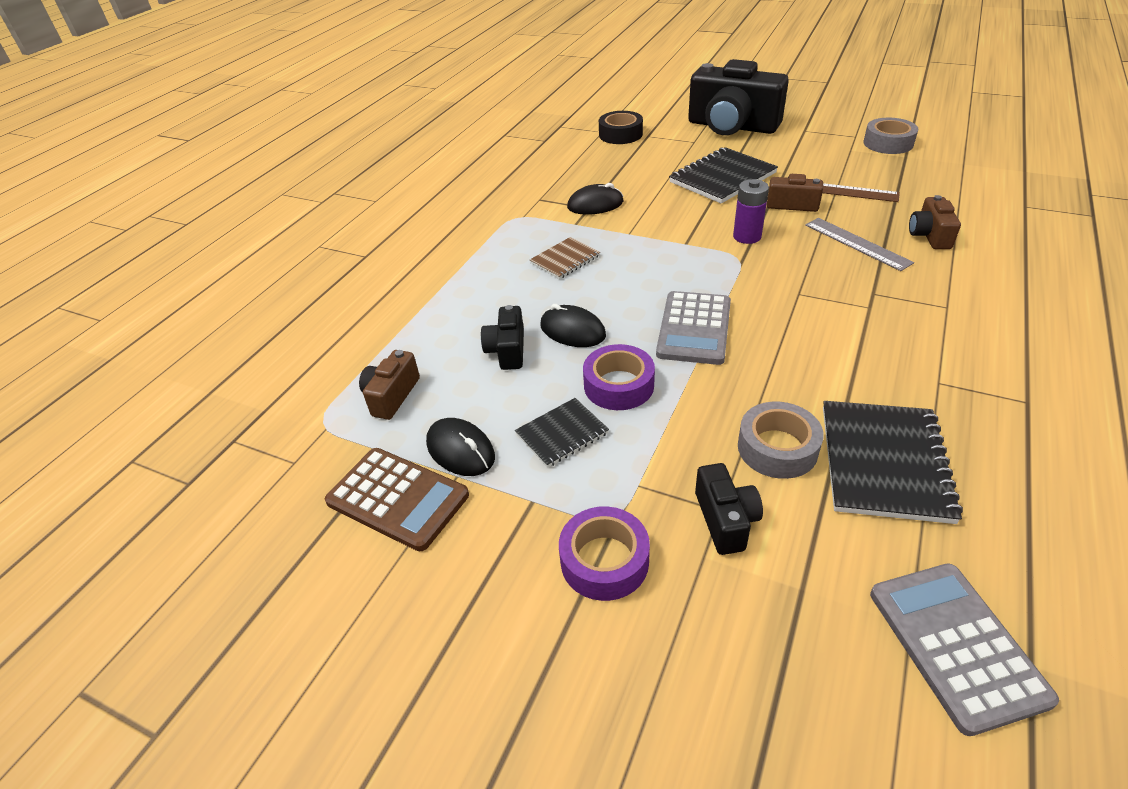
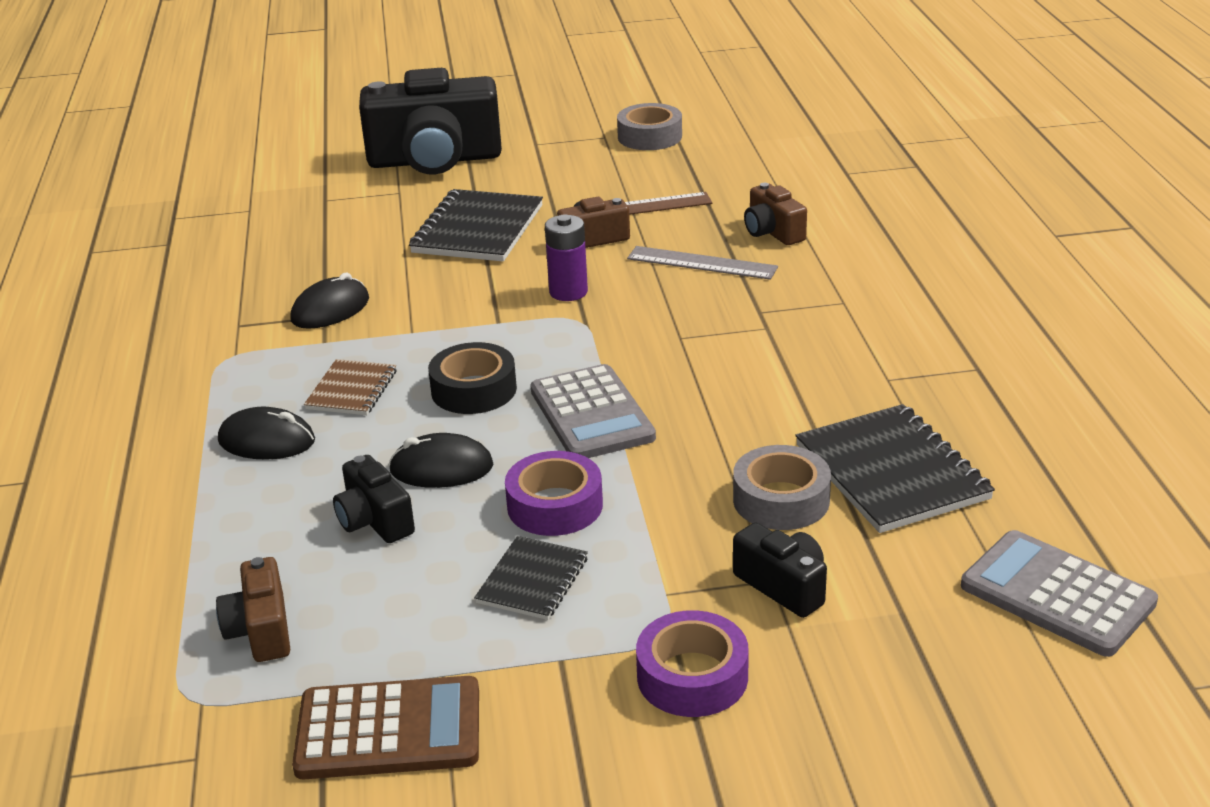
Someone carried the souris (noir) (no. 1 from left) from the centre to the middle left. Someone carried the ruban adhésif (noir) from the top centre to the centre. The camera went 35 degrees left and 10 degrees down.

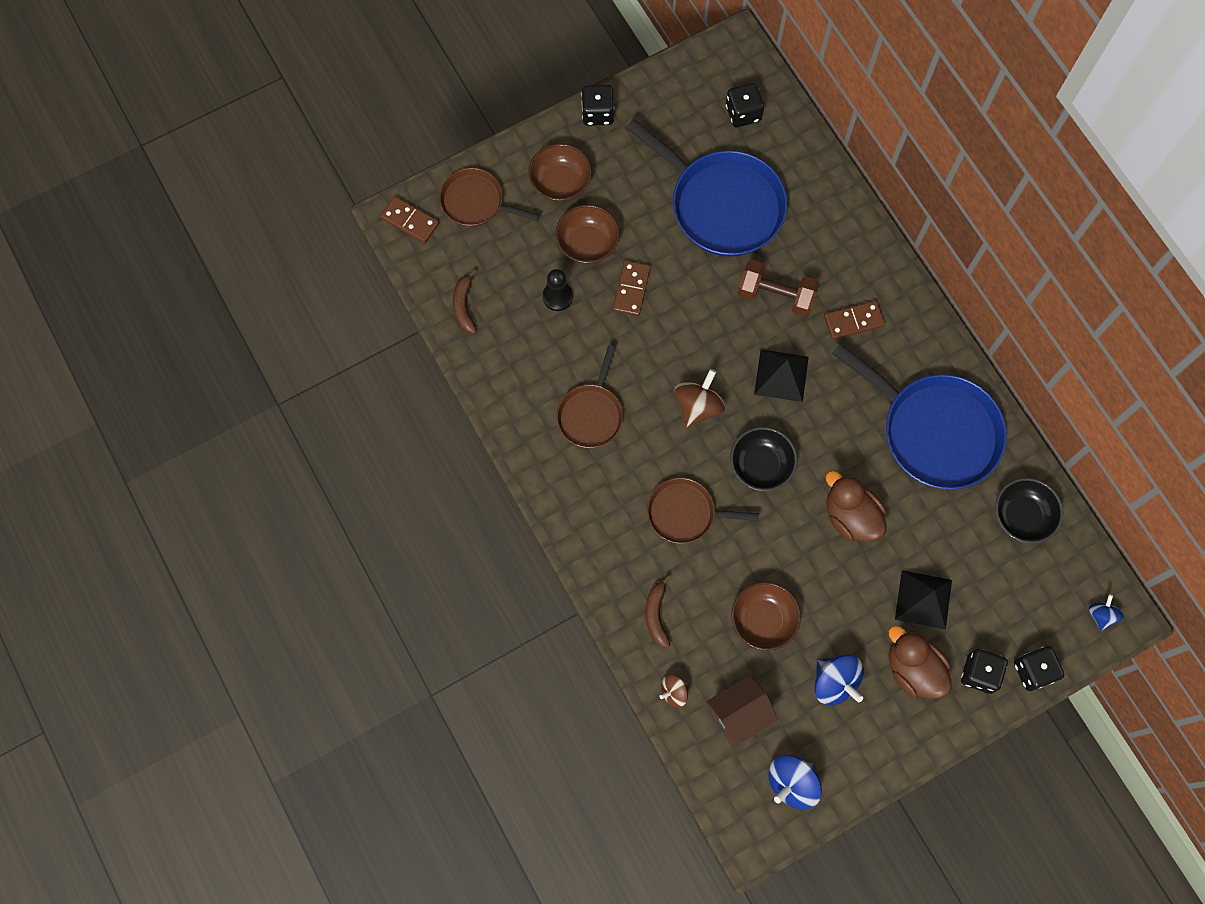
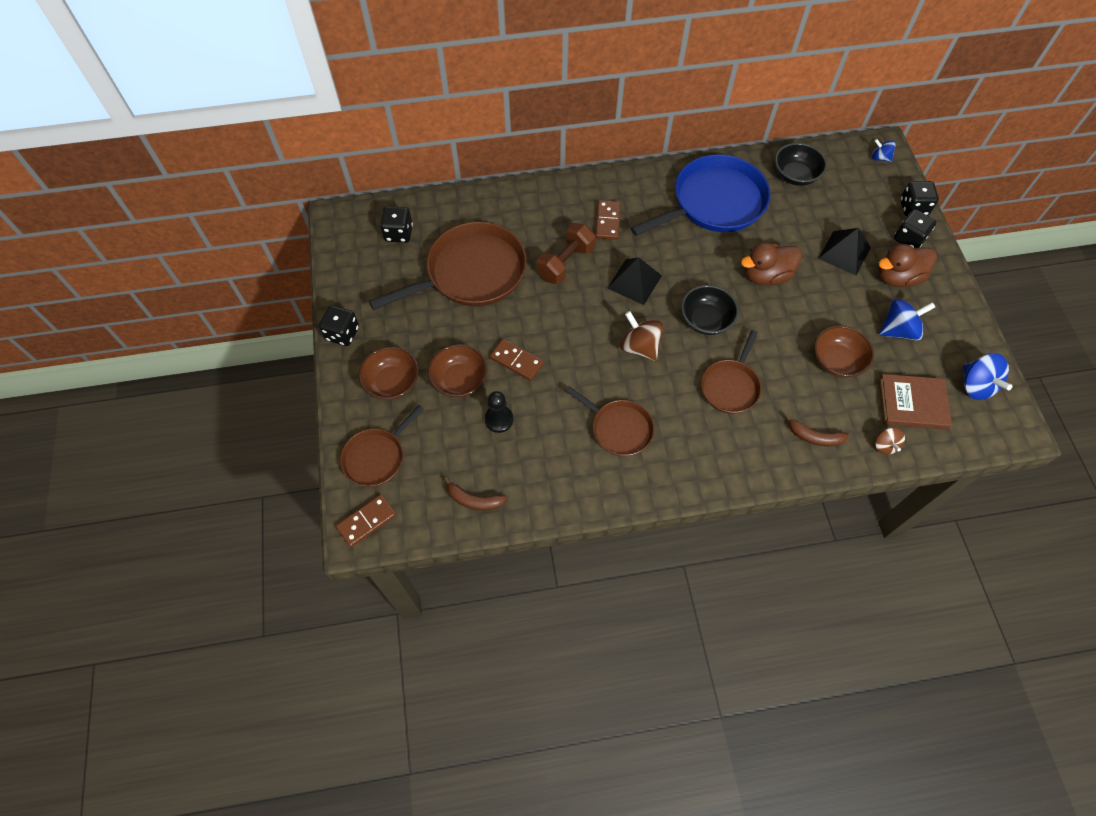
Someone repainted the poêle (bleu) (no. 1 from left) at the top centre, which became the poêle (marron) (no. 2 from left) at the top centre. Someone swapped the maison (marron) at the bottom centre for the livre (marron) at the middle right. The camera went 70 degrees left and 10 degrees down.

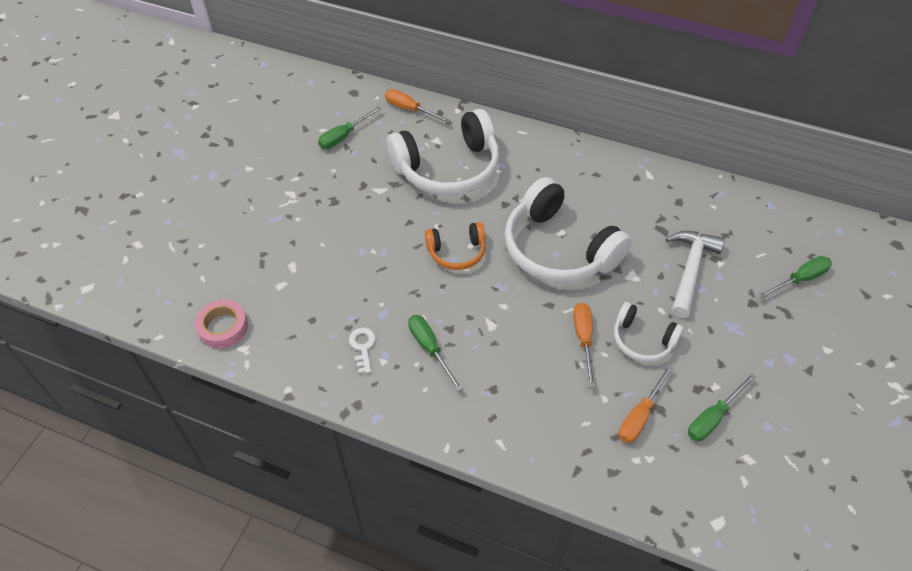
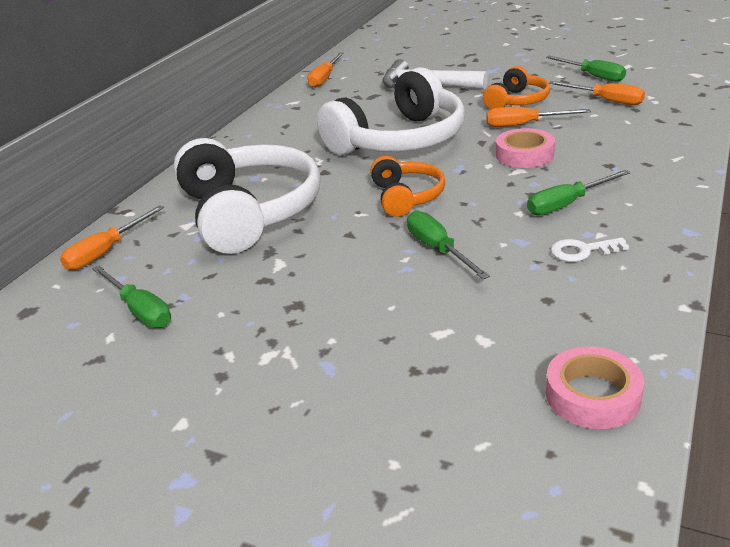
Someone put down the tournevis (orange) (no. 2 from left) at the top centre. Someone carried the tournevis (vert) (no. 4 from left in the first image) from the middle right to the centre. Someone repainted the casque audio (blanc) (no. 3 from left) at the middle right, which became the casque audio (orange) (no. 2 from left) at the top right. Someone put down the ruban adhésif (rose) (no. 1 from left) at the top right. The camera went 85 degrees left and 20 degrees down.

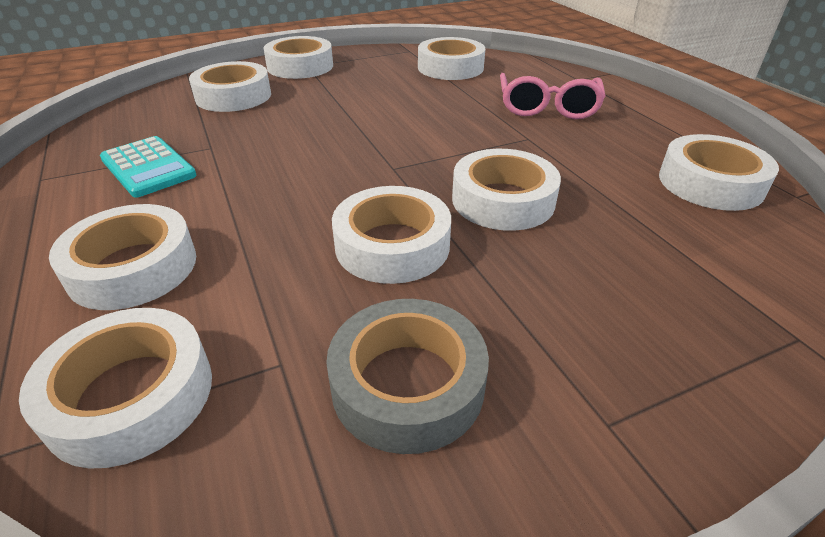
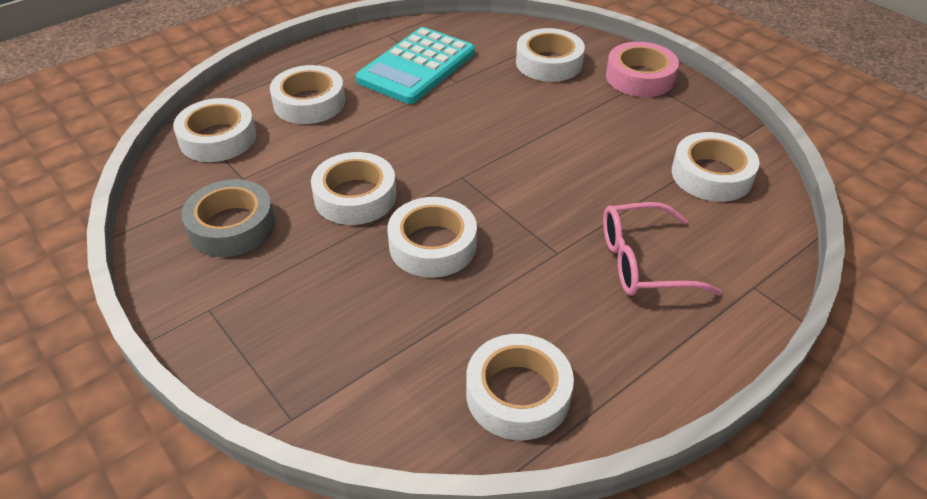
Someone scaled the calculatrice (turquoise) at the top left by 1.60. Someone repainted the ruban adhésif (blanc) (no. 4 from left) at the top centre, which became the ruban adhésif (rose) at the top right. The camera went 75 degrees right and 5 degrees up.

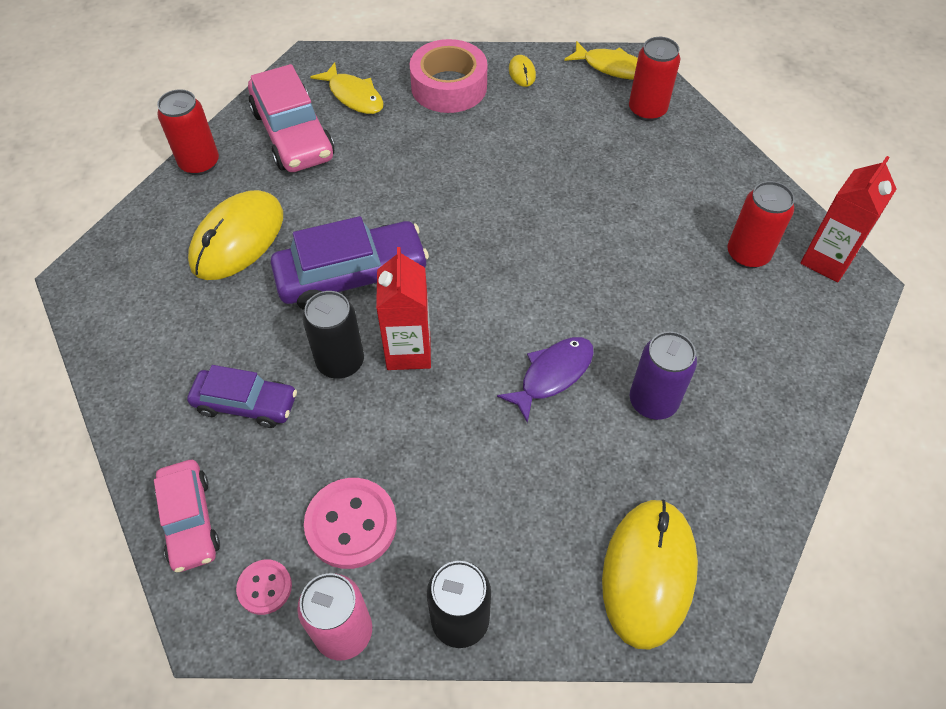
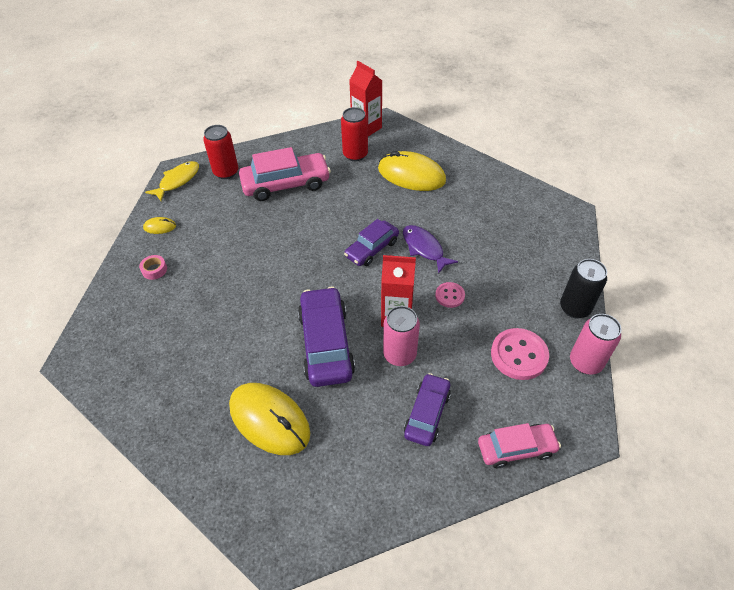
Someone scaled the ruban adhésif (rose) at the top centre by 0.42. Someone carried the voiture (rose) (no. 2 from left in the first image) from the top left to the top centre. Someone put down the voiture (violet) (no. 2 from left) at the centre. Someone carried the souris (jaune) (no. 3 from left) from the bottom right to the top centre. Someone repainted the canette (noir) (no. 1 from left) at the centre, which became the canette (rose) (no. 1 from left) at the centre. Someone carried the bouton (rose) (no. 1 from left) from the bottom left to the centre. Someone took away the canette (rouge) (no. 1 from left) at the top left. Someone took away the poisson (jaune) (no. 1 from left) at the top centre. Someone took away the canette (violet) at the middle right. The camera went 80 degrees left and 5 degrees down.

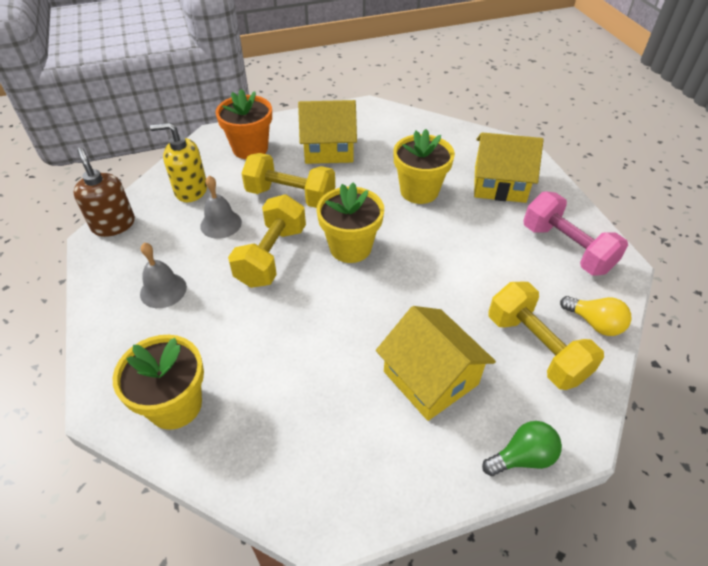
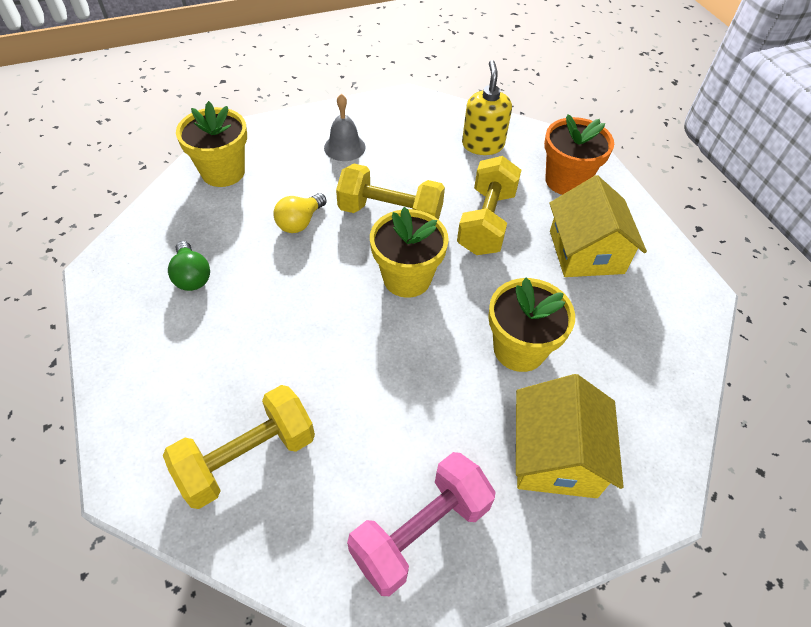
Someone carried the ampoule (vert) from the bottom right to the middle left. Someone carried the ampoule (jaune) from the middle right to the centre. Someone took away the distributeur de savon (marron) at the middle left. Someone took away the cloche (gris) (no. 2 from left) at the middle left. Someone took away the maison (jaune) (no. 2 from left) at the centre. The camera went 85 degrees right and 5 degrees up.

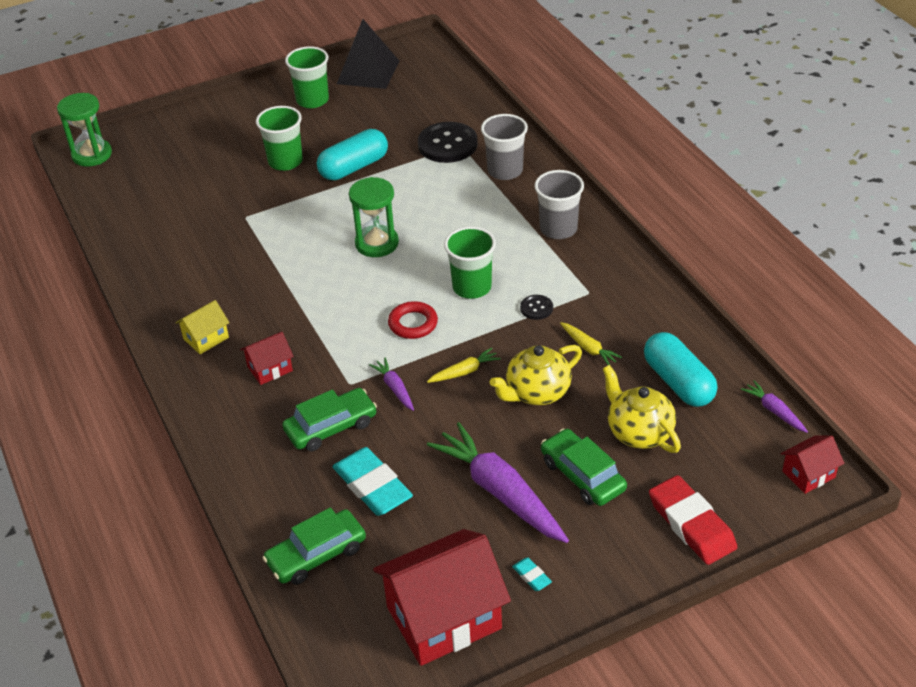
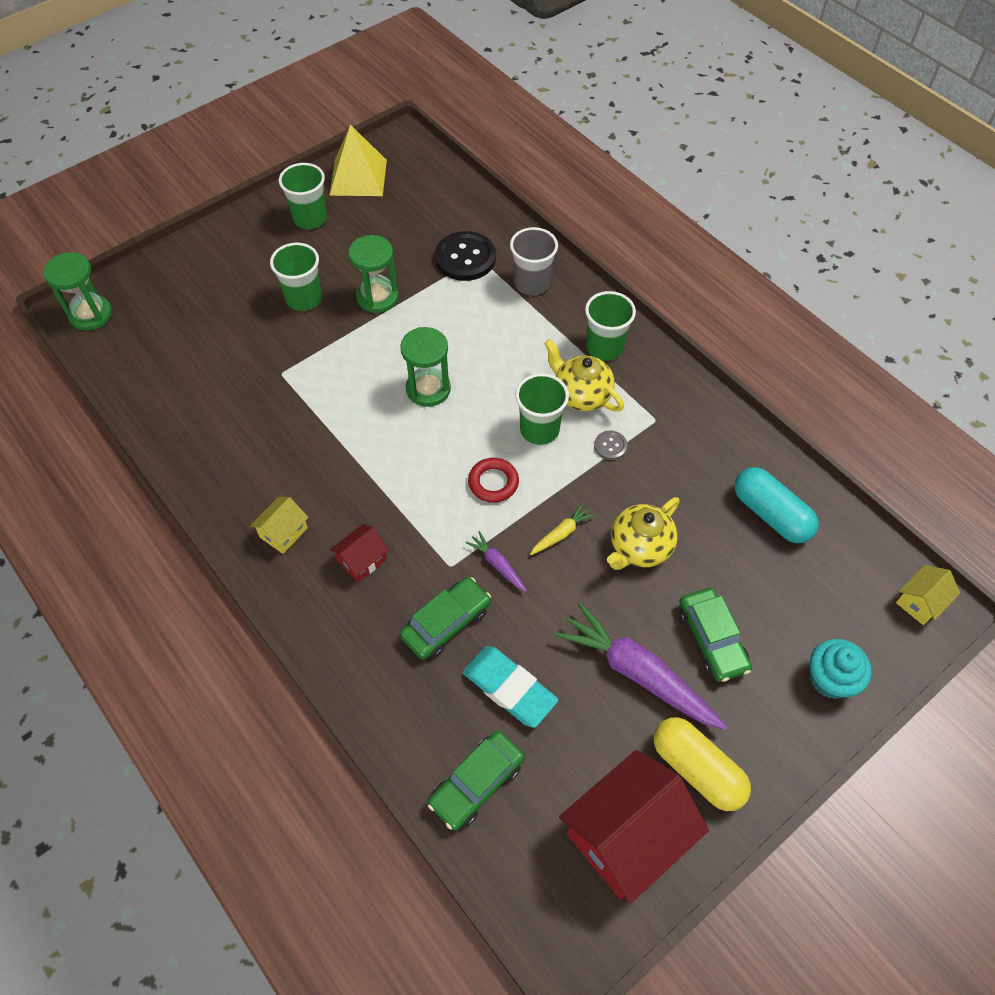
Someone repainted the pyramide (noir) at the top centre, which became the pyramide (jaune) at the top centre. Someone swapped the gélule (turquoise) (no. 1 from left) at the top centre for the sablier (vert) (no. 2 from left) at the top centre. Someone carried the théière (jaune) (no. 2 from left in the first image) from the middle right to the centre. Someone repainted the gobelet (gris) (no. 2 from left) at the top centre, which became the gobelet (vert) (no. 4 from left) at the top centre. Someone repainted the bouton (noir) (no. 2 from left) at the centre, which became the bouton (gris) at the centre. Someone swapped the gomme (turquoise) (no. 2 from left) at the bottom centre for the gélule (jaune) at the bottom right. Someone rotated the voiture (vert) (no. 3 from left) at the bottom centre by 150 degrees counterclockwise. Someone swapped the gomme (rouge) at the bottom right for the muffin (turquoise) at the bottom right. Someone repainted the maison (rouge) (no. 3 from left) at the bottom right, which became the maison (jaune) (no. 2 from left) at the middle right. Someone took away the carotte (jaune) (no. 2 from left) at the centre. Someone took away the carotte (violet) (no. 3 from left) at the middle right. The camera went 15 degrees left and 15 degrees up.

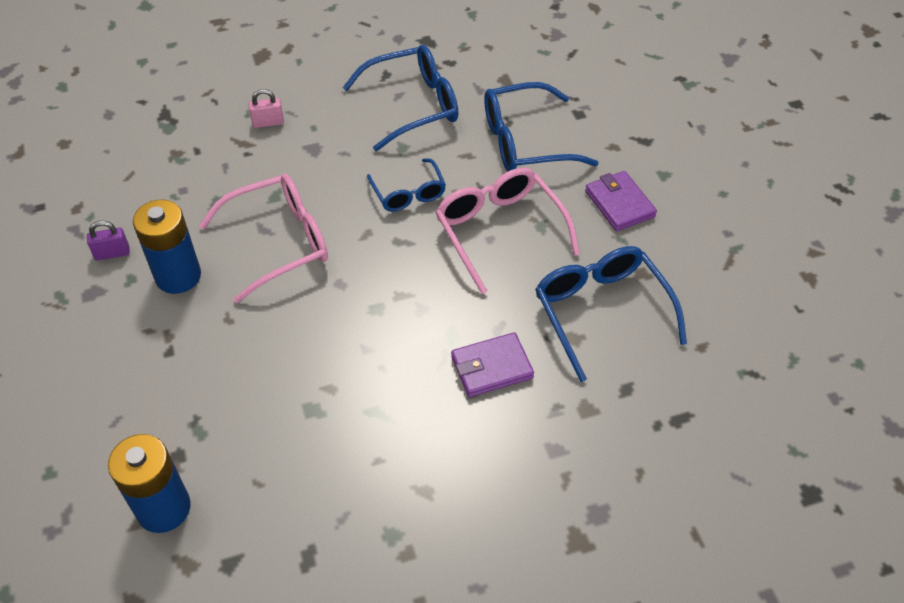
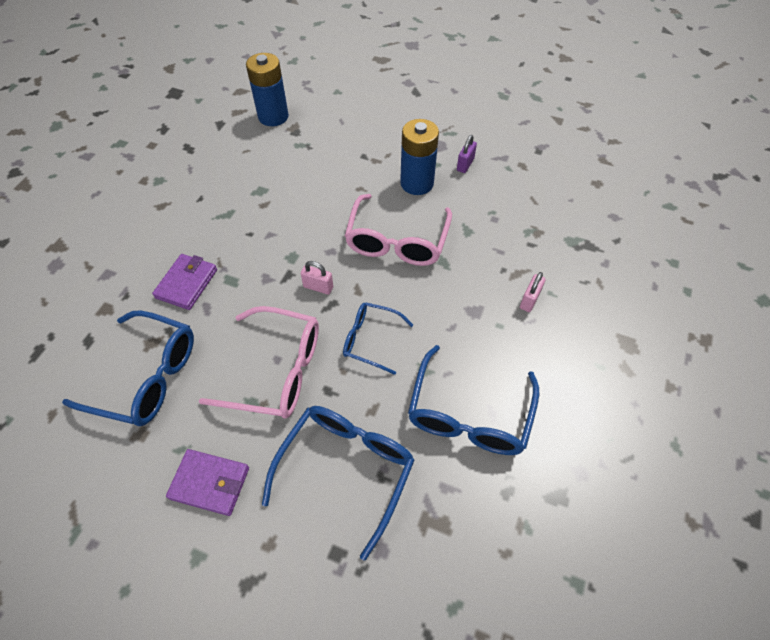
Someone put down the cadenas (rose) (no. 1 from left) at the centre. The camera went 130 degrees right and 5 degrees up.

